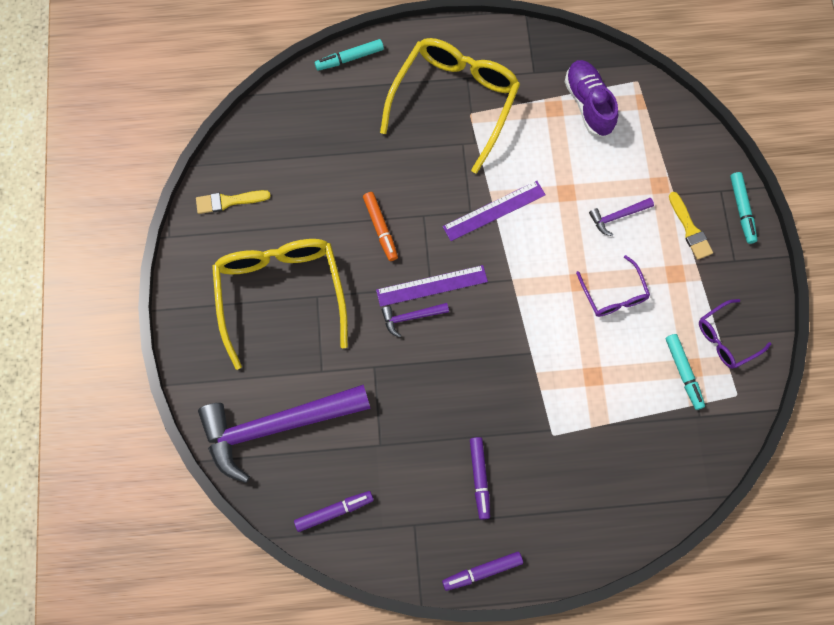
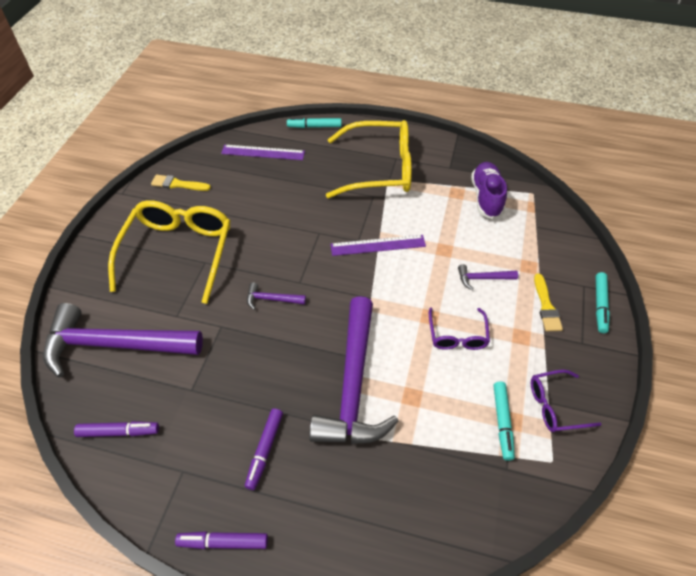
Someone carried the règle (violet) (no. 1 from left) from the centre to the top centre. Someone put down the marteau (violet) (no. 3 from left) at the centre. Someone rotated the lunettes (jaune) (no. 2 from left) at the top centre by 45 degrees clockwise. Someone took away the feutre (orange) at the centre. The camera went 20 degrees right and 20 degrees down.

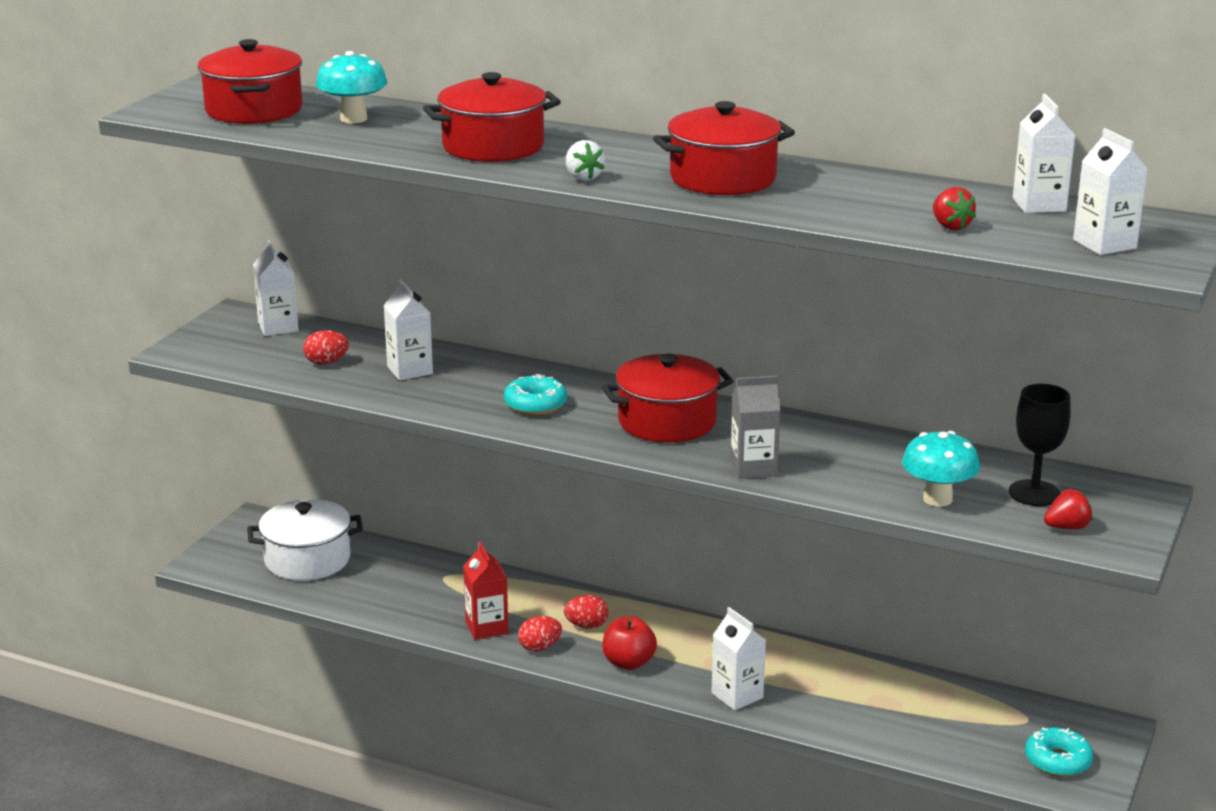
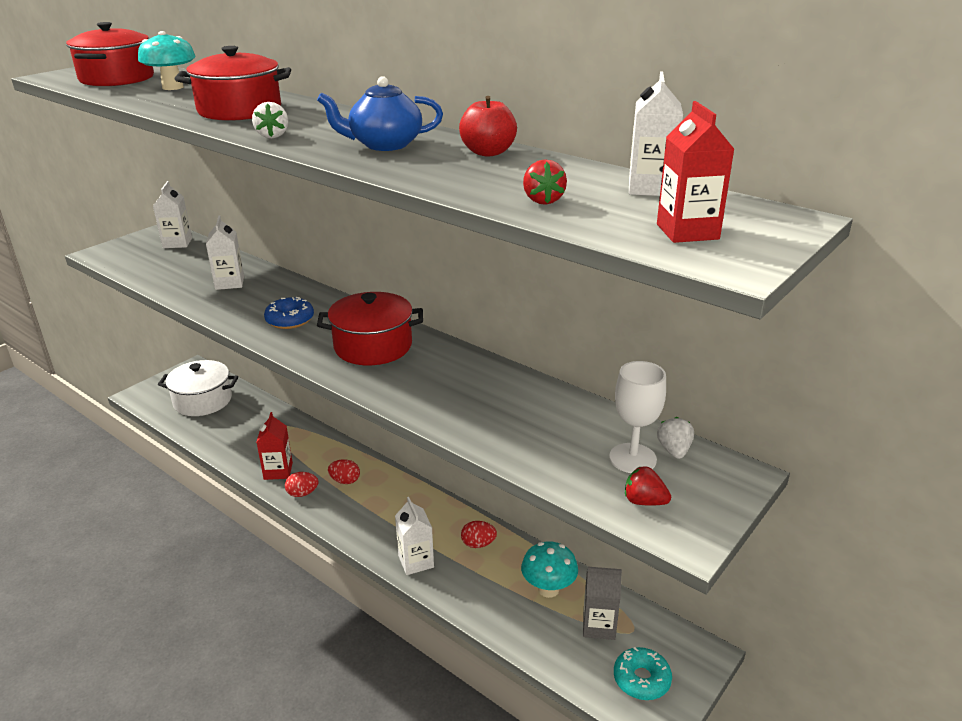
Someone repainted the beignet (turquoise) (no. 1 from left) at the centre, which became the beignet (bleu) at the middle left. Someone swapped the marmite (rouge) (no. 4 from left) at the top centre for the théière (bleu) at the top centre. Someone carried the pomme (rouge) from the bottom centre to the top centre. Someone carried the œuf (rouge) (no. 1 from left in the first image) from the middle left to the bottom centre. Someone carried the champignon (turquoise) (no. 2 from left) from the middle right to the bottom centre. Someone carried the brique de lait (gris) from the centre to the bottom centre. Someone repainted the verre à pied (noir) at the middle right, which became the verre à pied (blanc) at the centre. Someone rotated the fraise (rouge) (no. 2 from left) at the middle right by 150 degrees counterclockwise. Someone repainted the brique de lait (blanc) (no. 5 from left) at the top right, which became the brique de lait (rouge) (no. 2 from left) at the top right. Someone put down the fraise (blanc) (no. 2 from left) at the middle right. The camera went 15 degrees right and 5 degrees up.

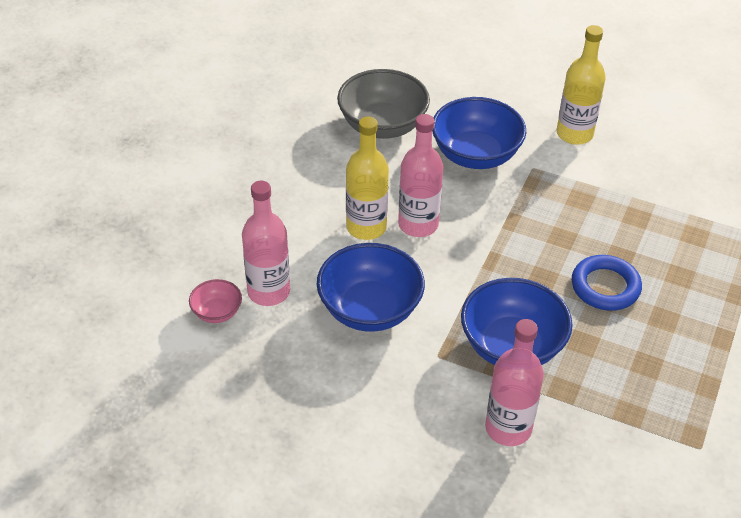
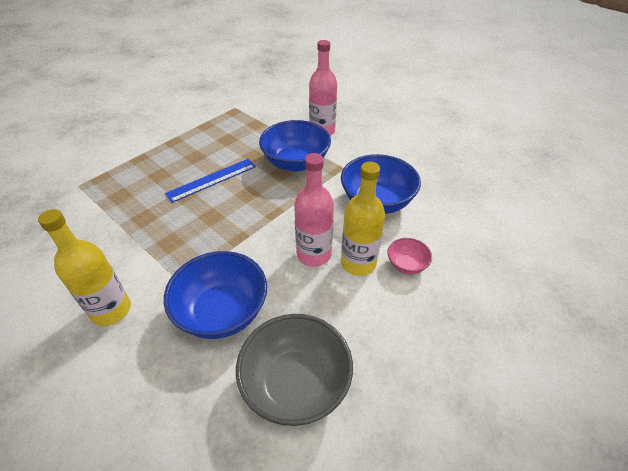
Someone swapped the anneau (bleu) at the middle right for the règle (bleu) at the centre. Someone carried the bol (rose) from the middle left to the centre. Someone took away the bouteille (rose) (no. 1 from left) at the centre. The camera went 160 degrees left and 0 degrees up.

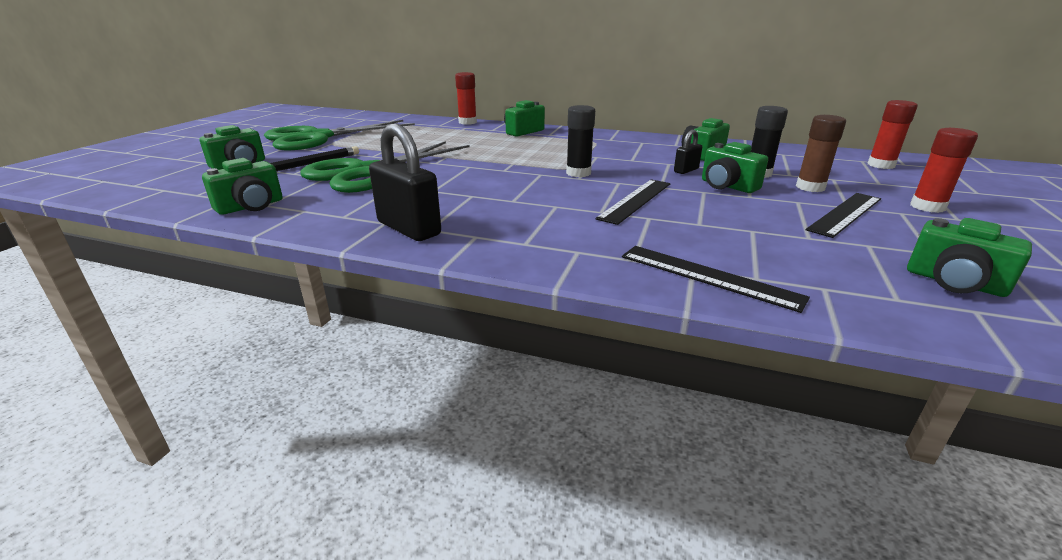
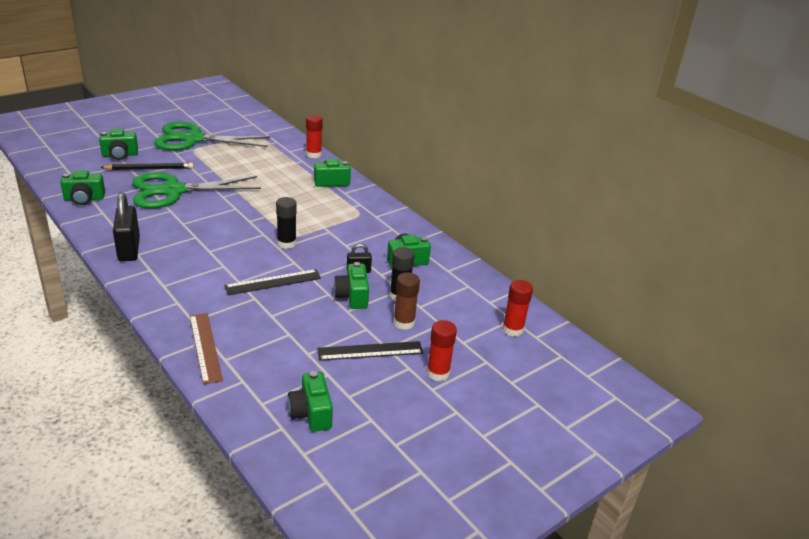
Someone repainted the règle (noir) (no. 2 from left) at the middle right, which became the règle (marron) at the middle left. The camera went 30 degrees right and 5 degrees up.

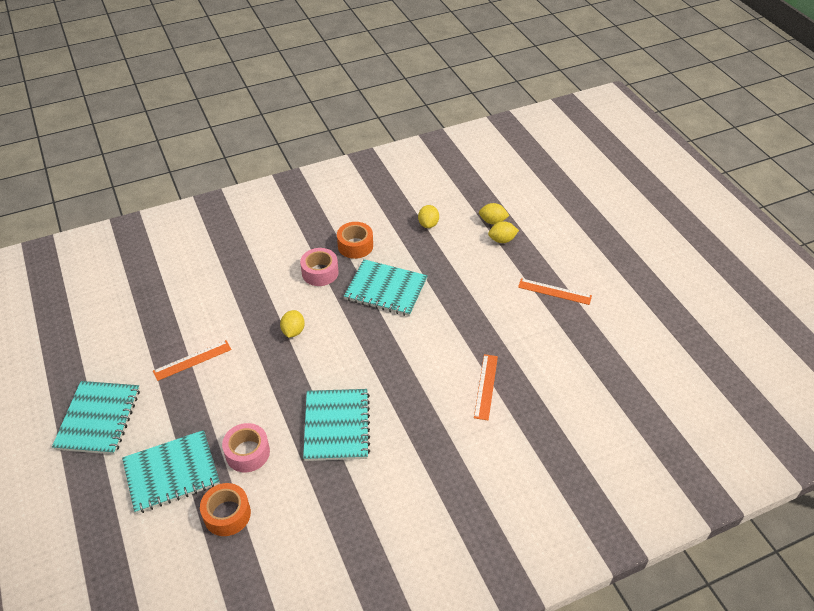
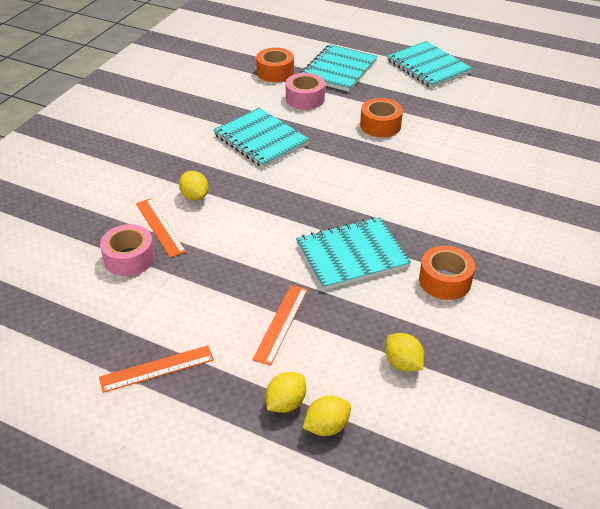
Someone carried the ruban adhésif (rose) (no. 2 from left in the first image) from the centre to the middle left. Someone carried the citron (jaune) (no. 1 from left) from the centre to the middle left. Someone carried the règle (orange) (no. 1 from left in the first image) from the middle left to the centre. Someone put down the ruban adhésif (orange) (no. 2 from left) at the top centre. The camera went 140 degrees right and 5 degrees down.

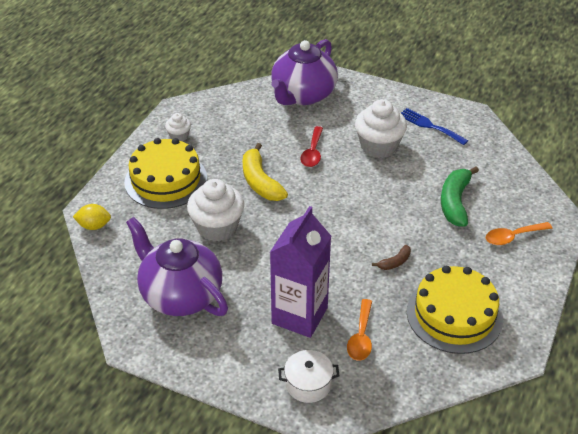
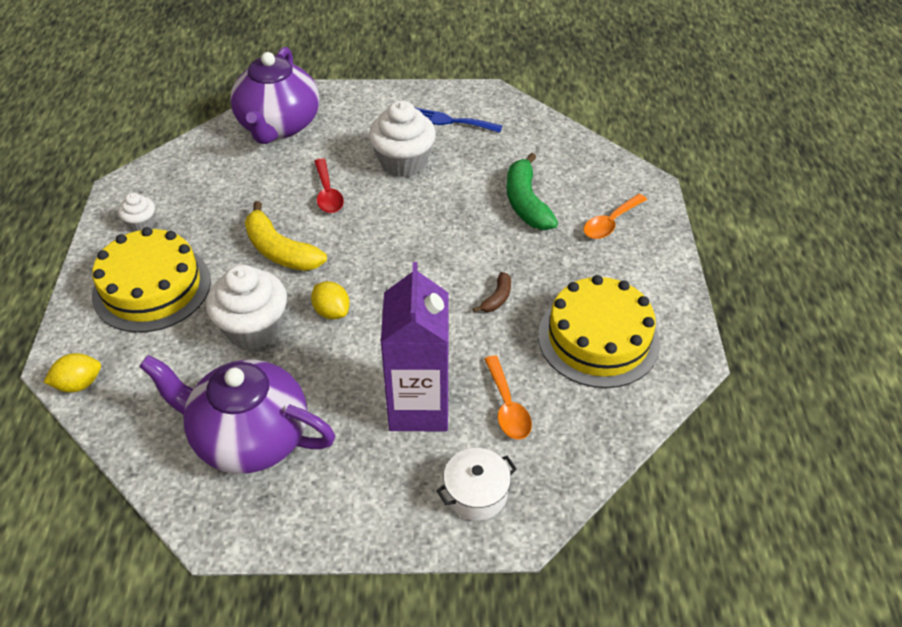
Someone put down the citron (jaune) (no. 2 from left) at the centre. The camera went 25 degrees left and 5 degrees up.

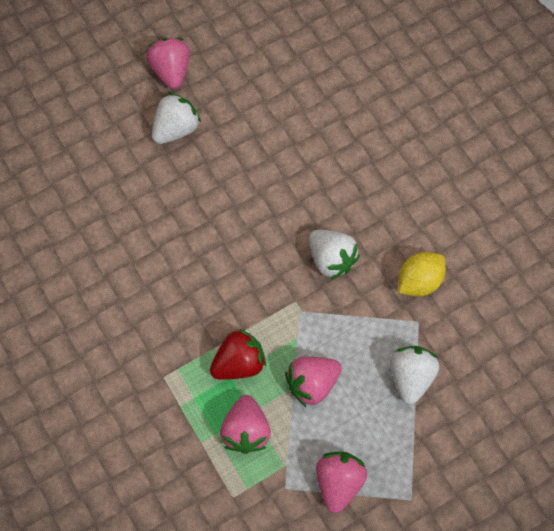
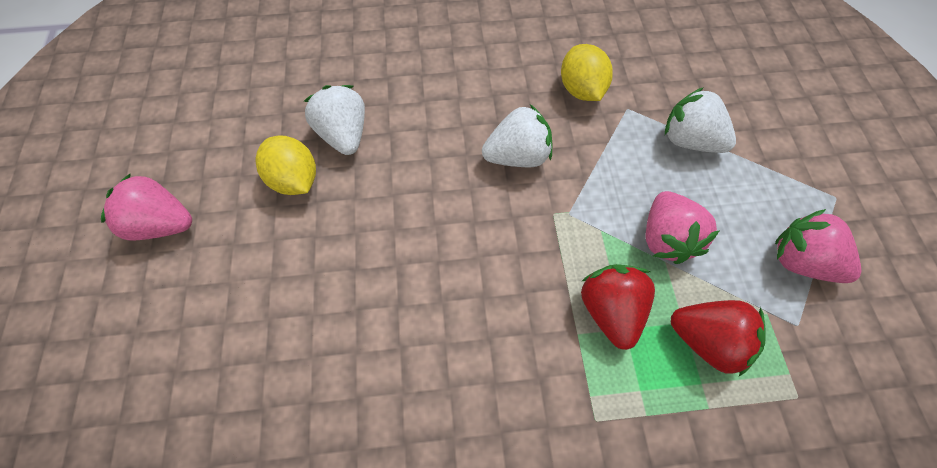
Someone put down the citron (jaune) (no. 1 from left) at the middle left. Someone carried the fraise (blanc) (no. 1 from left) from the top left to the top centre. Someone repainted the fraise (rose) (no. 2 from left) at the bottom centre, which became the fraise (rouge) (no. 2 from left) at the bottom right. The camera went 65 degrees left and 5 degrees down.

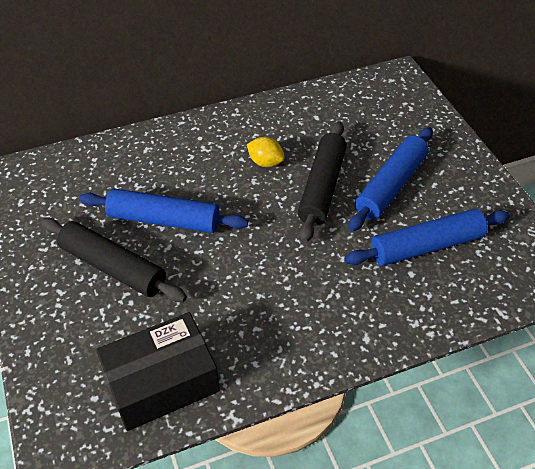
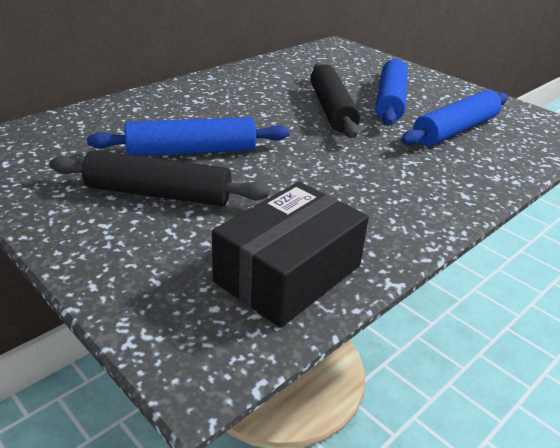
Someone took away the citron (jaune) at the top centre. The camera went 25 degrees left and 15 degrees down.

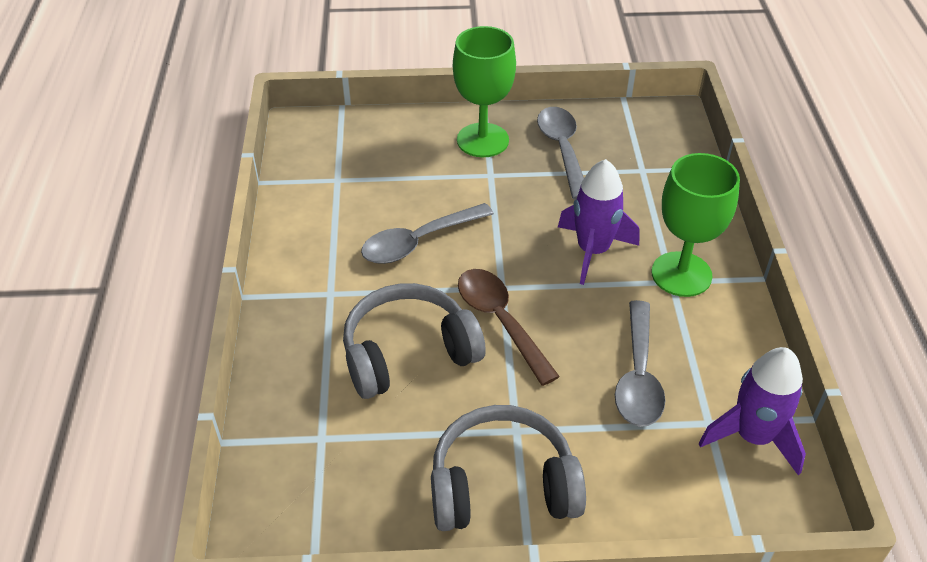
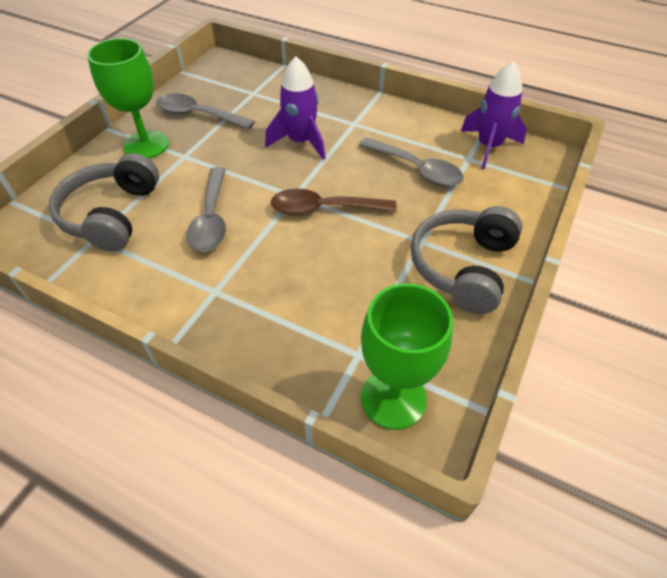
Someone carried the casque audio (gris) (no. 1 from left) from the centre to the middle left. Someone carried the verre à pied (vert) (no. 2 from left) from the middle right to the centre. The camera went 60 degrees left and 5 degrees up.

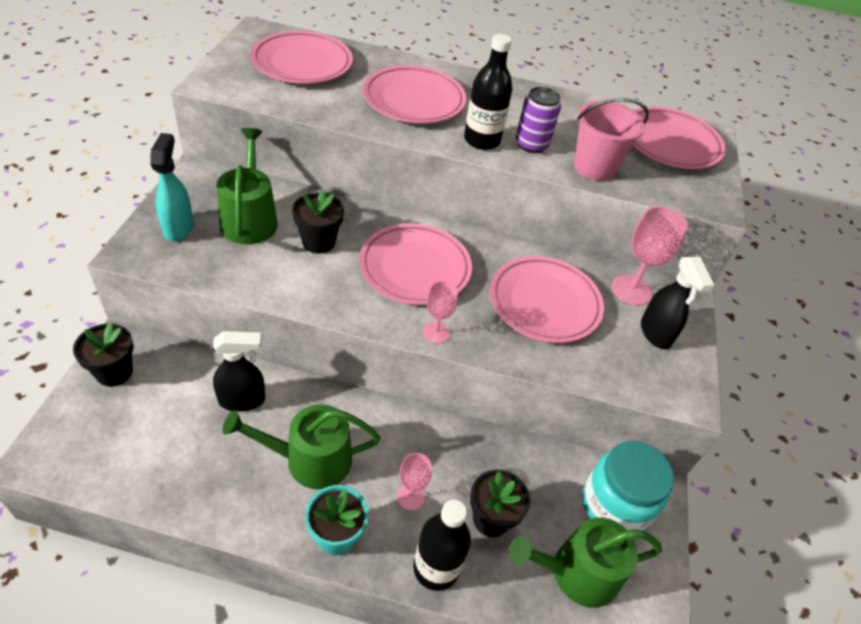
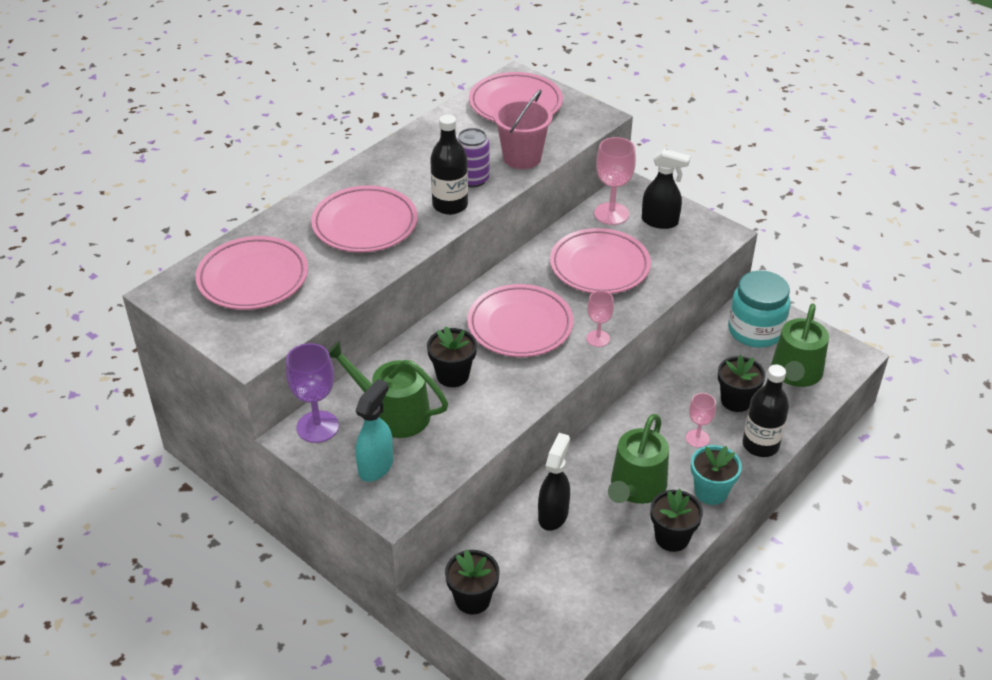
Someone put down the verre à pied (violet) at the middle left. Someone rotated the vaporisateur (turquoise) at the top left by 90 degrees clockwise. Someone put down the pot de fleurs (noir) (no. 3 from left) at the bottom right. The camera went 55 degrees left and 5 degrees down.

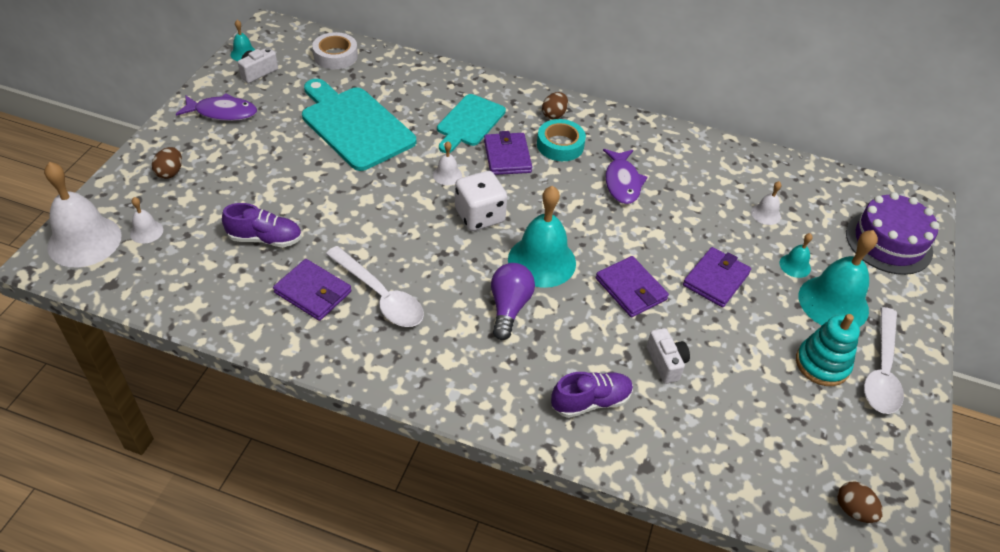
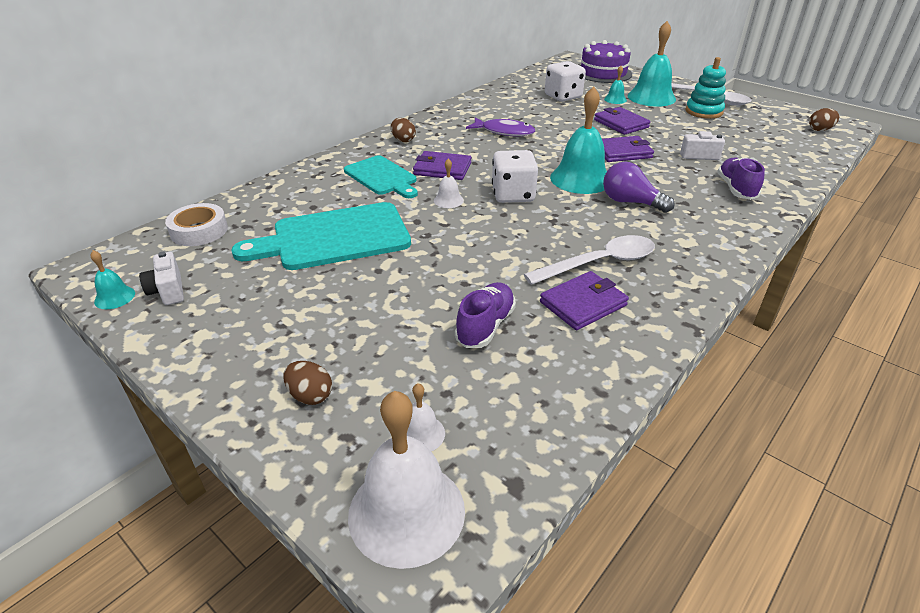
Someone swapped the cloche (blanc) (no. 4 from left) at the middle right for the dé (blanc) (no. 2 from left) at the top centre. Someone took away the poisson (violet) (no. 1 from left) at the top left. Someone took away the ruban adhésif (turquoise) at the top centre. The camera went 65 degrees left and 10 degrees down.

